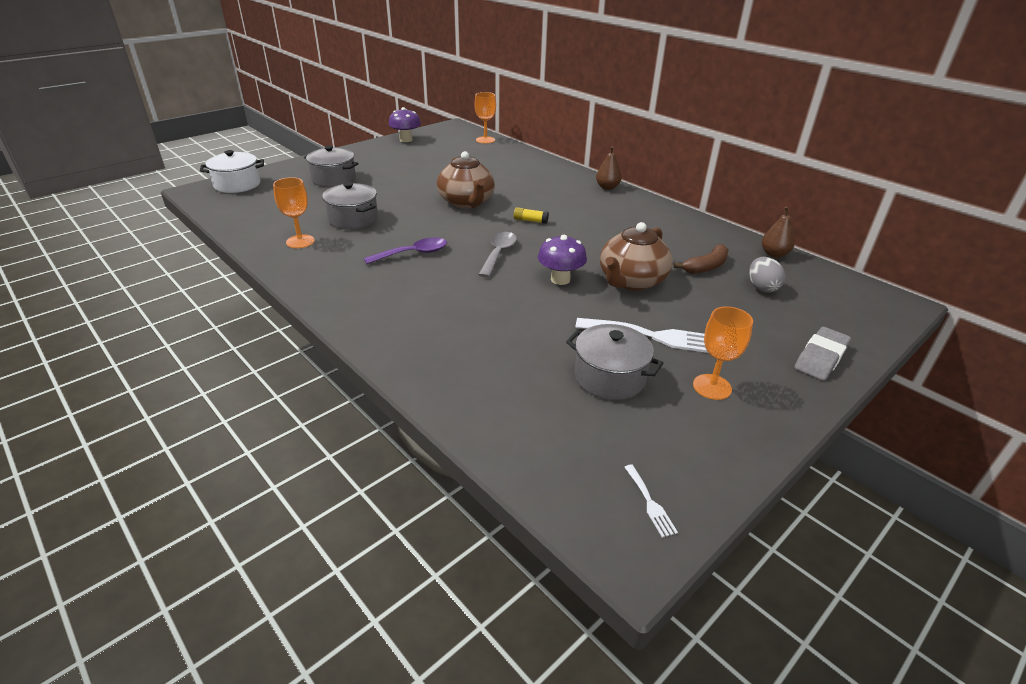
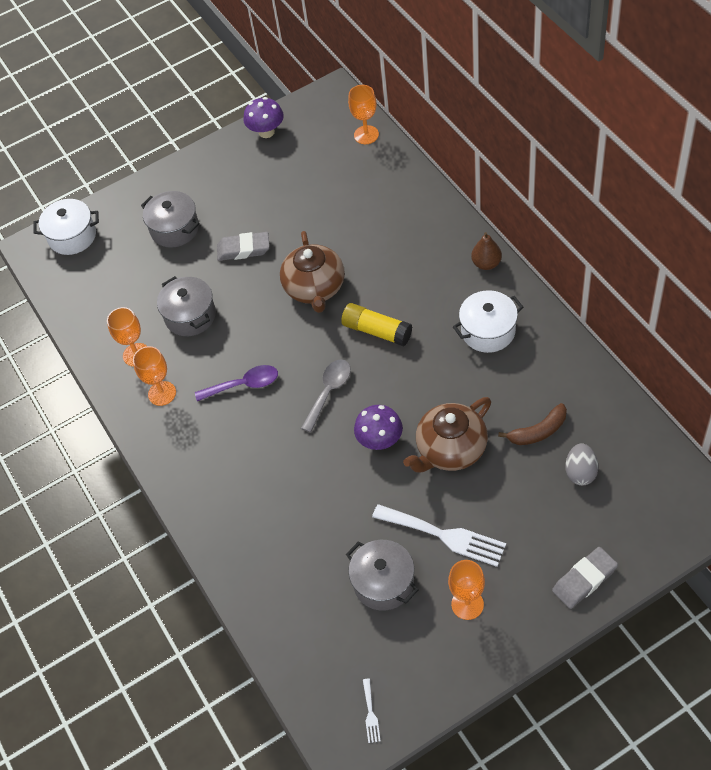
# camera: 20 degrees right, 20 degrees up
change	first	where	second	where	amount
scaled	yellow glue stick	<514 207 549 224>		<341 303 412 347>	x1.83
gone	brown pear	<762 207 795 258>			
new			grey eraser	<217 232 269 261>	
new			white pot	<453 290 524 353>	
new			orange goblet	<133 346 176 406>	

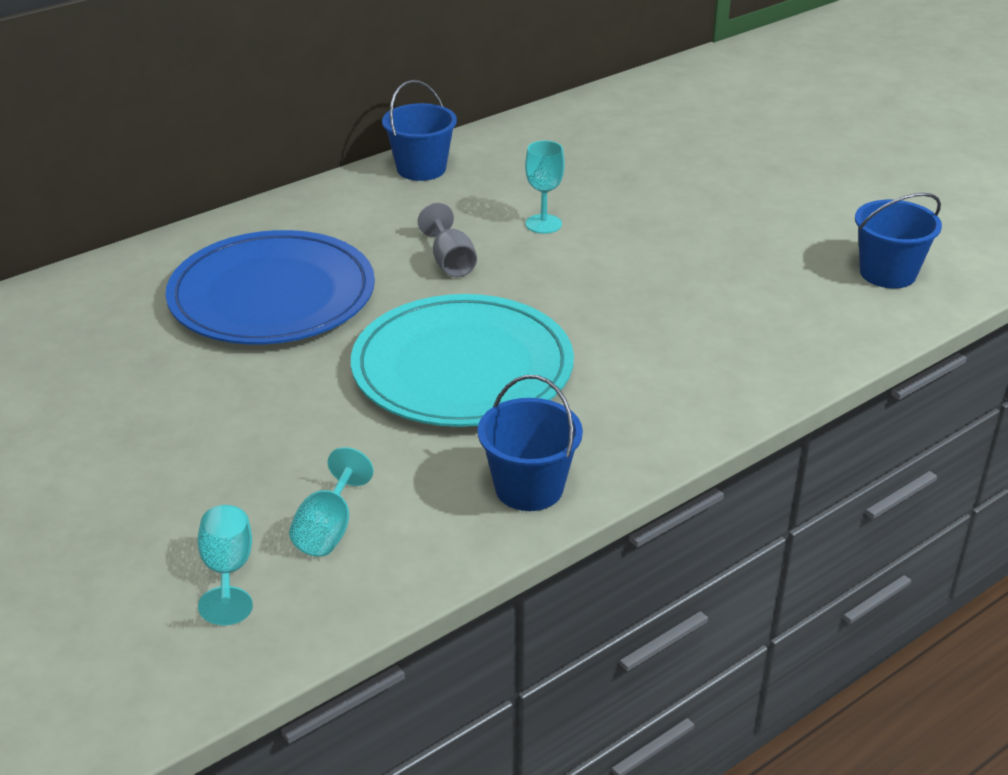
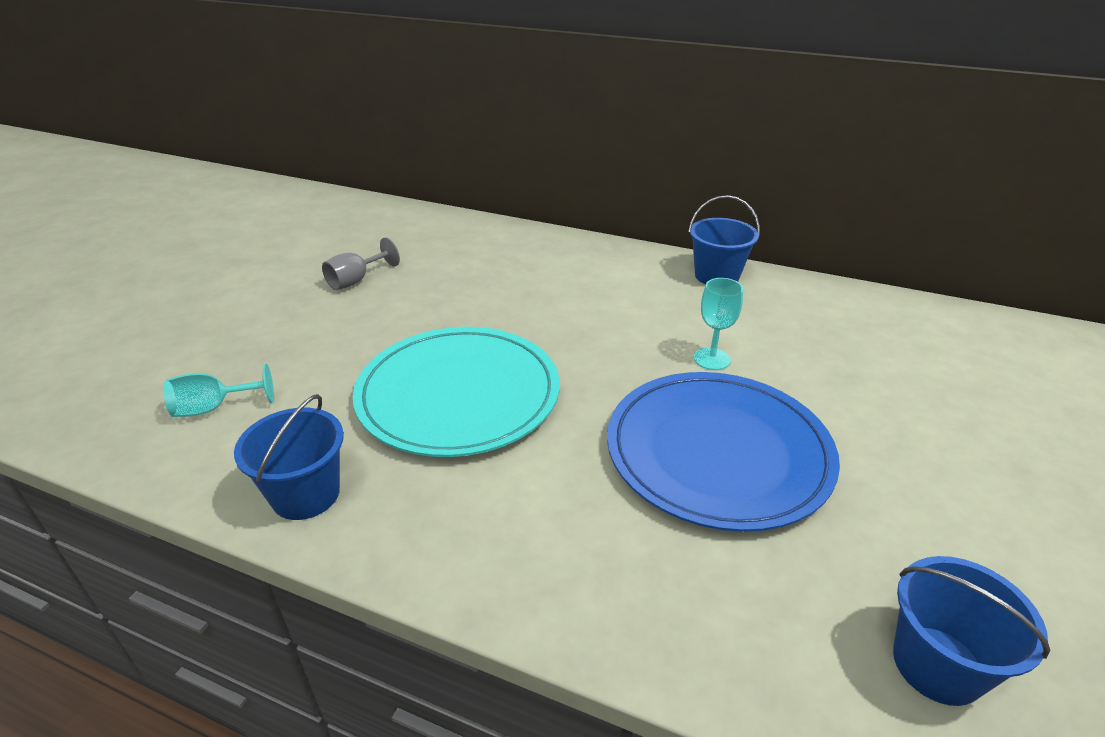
# camera: 60 degrees right, 0 degrees up
change	first	where	second	where	amount
shifted	grey goblet	<418 203 477 277>		<322 237 400 290>	
shifted	blue plate	<166 230 375 344>		<607 372 840 532>	
gone	turquoise goblet	<198 505 253 625>			

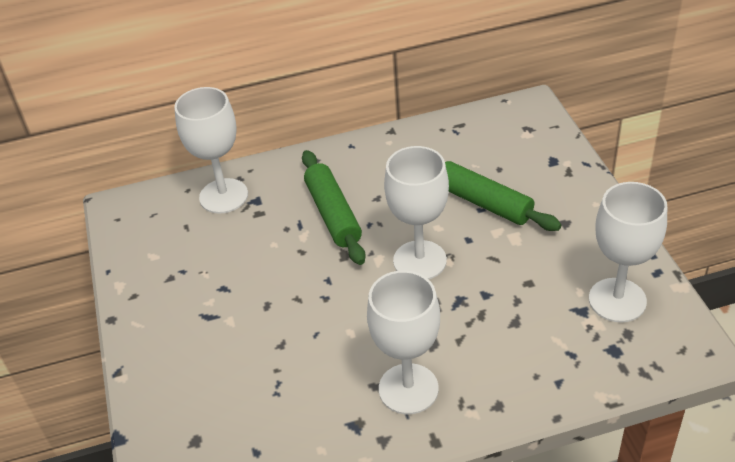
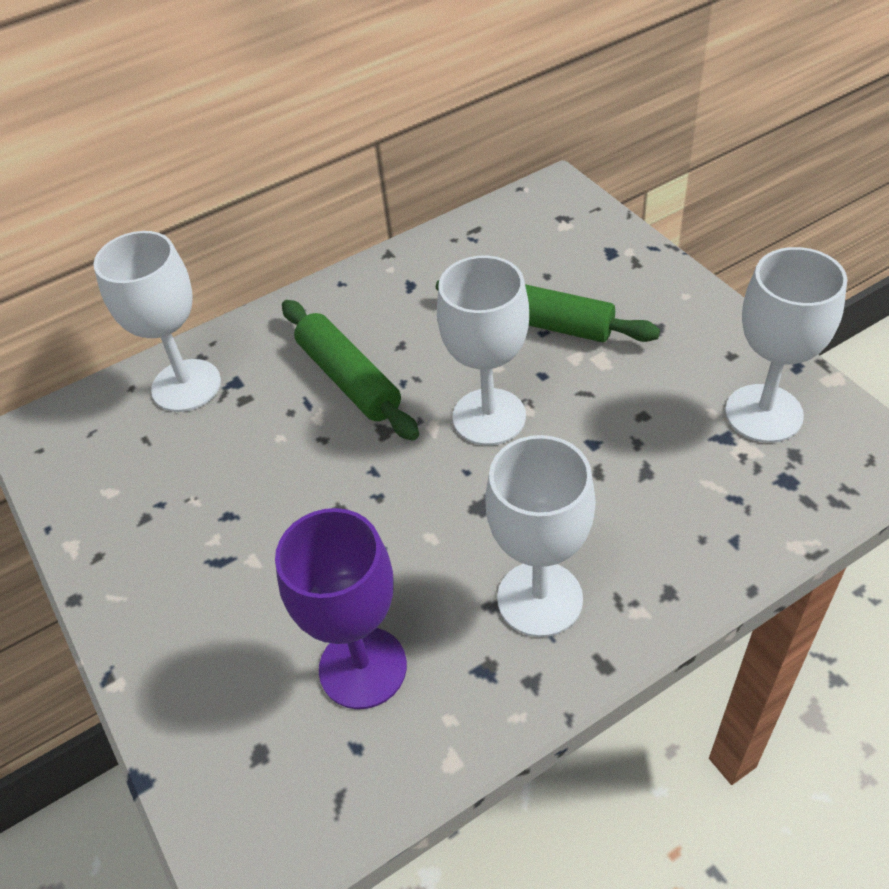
# camera: 15 degrees left, 5 degrees up
change	first	where	second	where	amount
new			purple goblet	<275 508 407 709>	

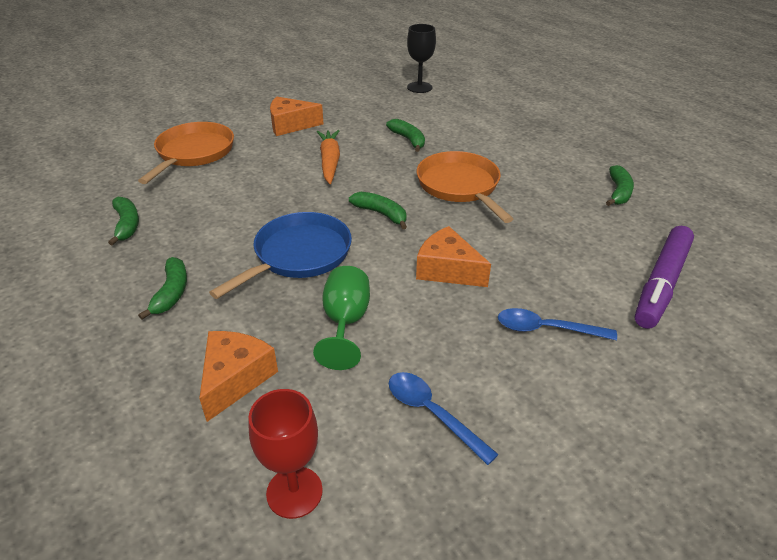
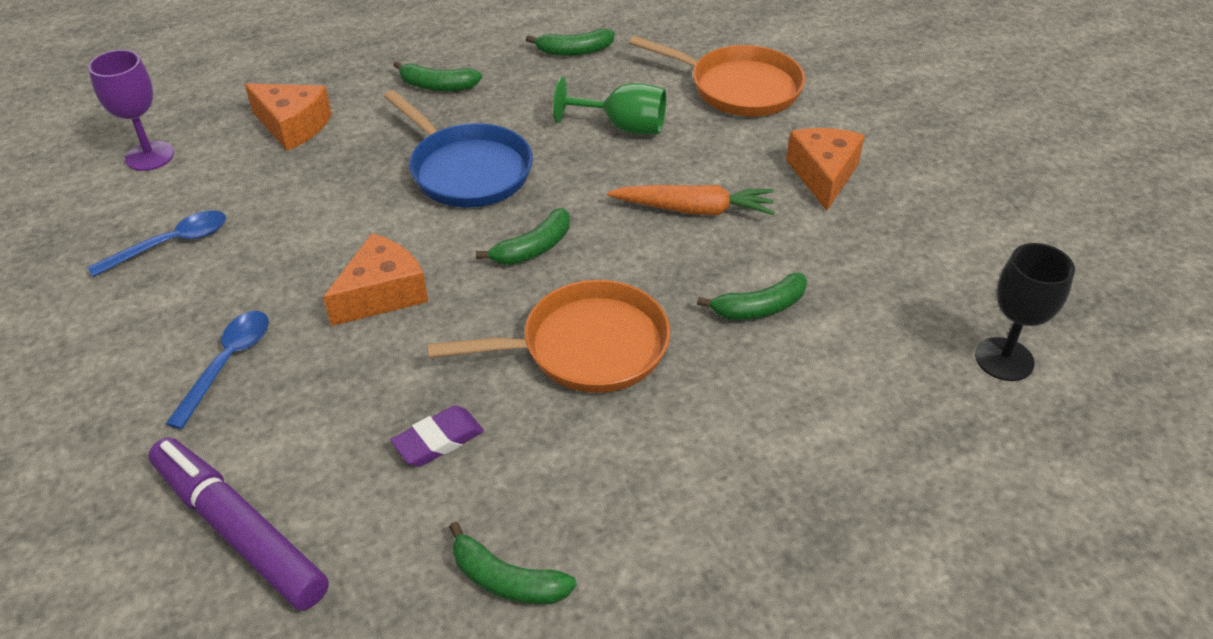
# camera: 100 degrees right, 5 degrees up
change	first	where	second	where	amount
shifted	green goblet	<313 266 370 370>		<553 77 666 135>	
repainted	red goblet	<249 389 323 519>	purple goblet	<88 50 174 171>	
new			purple eraser	<391 406 484 466>	

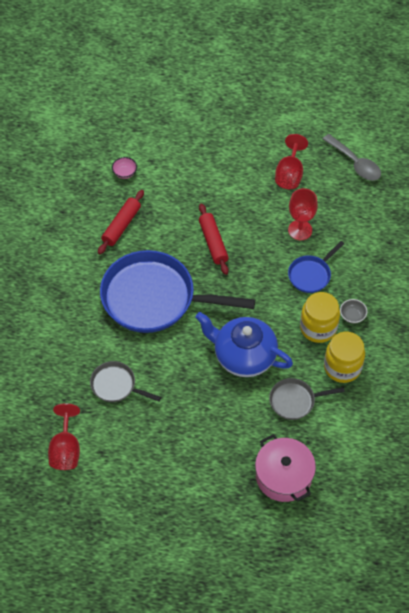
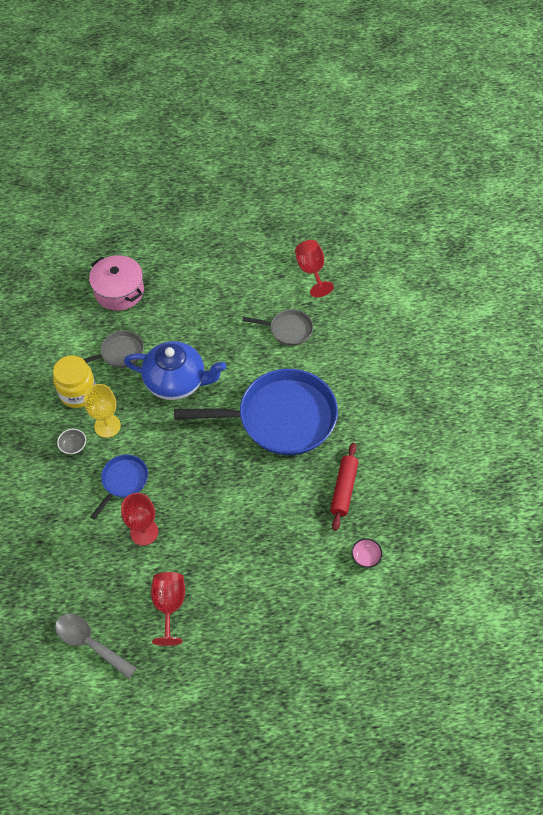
# camera: 165 degrees right, 0 degrees up
change	first	where	second	where	amount
gone	red rolling pin	<199 204 229 275>			
swapped	yellow jar	<300 292 340 343>	yellow goblet	<84 384 121 438>	

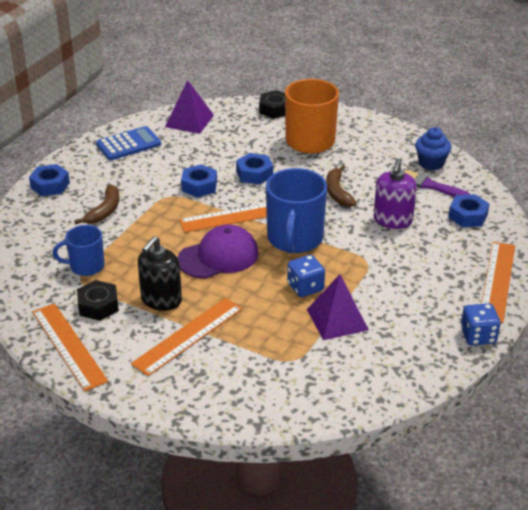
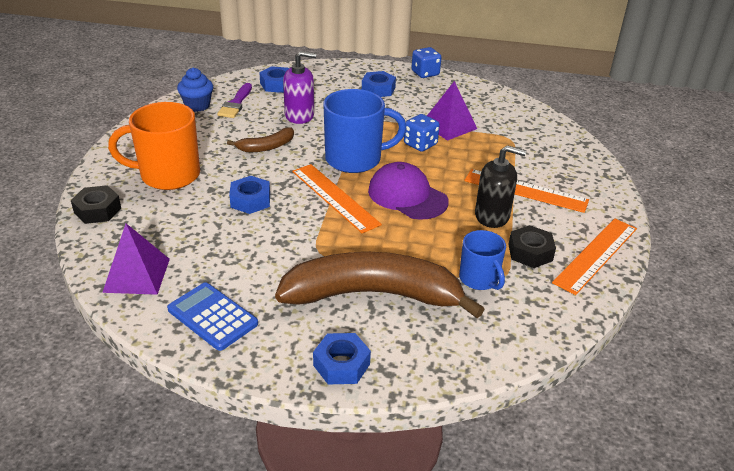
# camera: 110 degrees left, 0 degrees up
change	first	where	second	where	amount
shifted	blue nut	<181 164 217 197>		<362 71 396 97>	
scaled	brown banana	<74 184 119 224>		<275 252 485 318>	x2.23
gone	orange ruler	<481 242 515 323>			

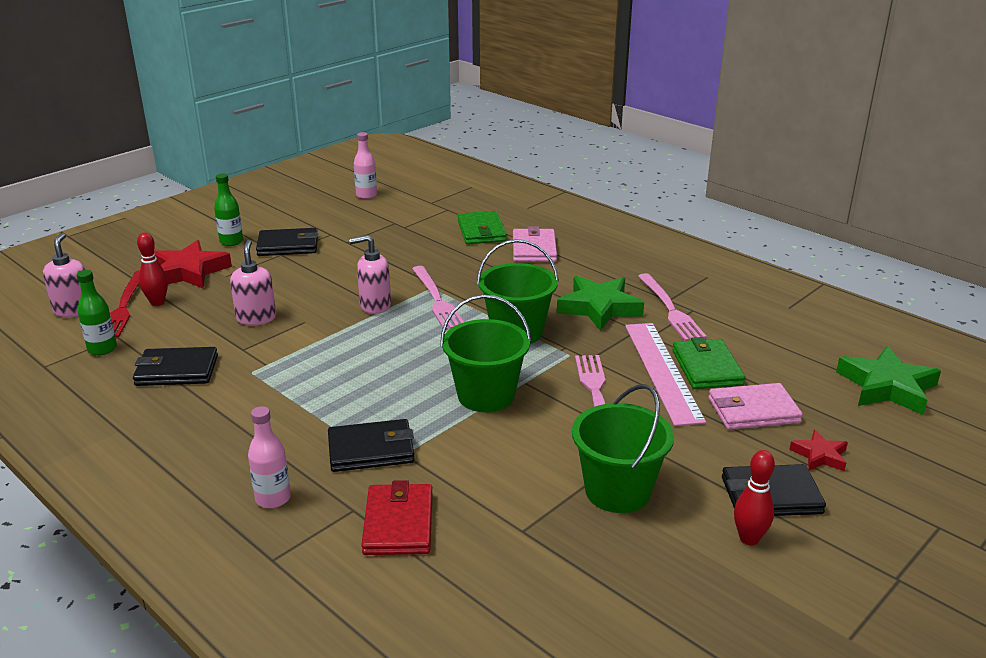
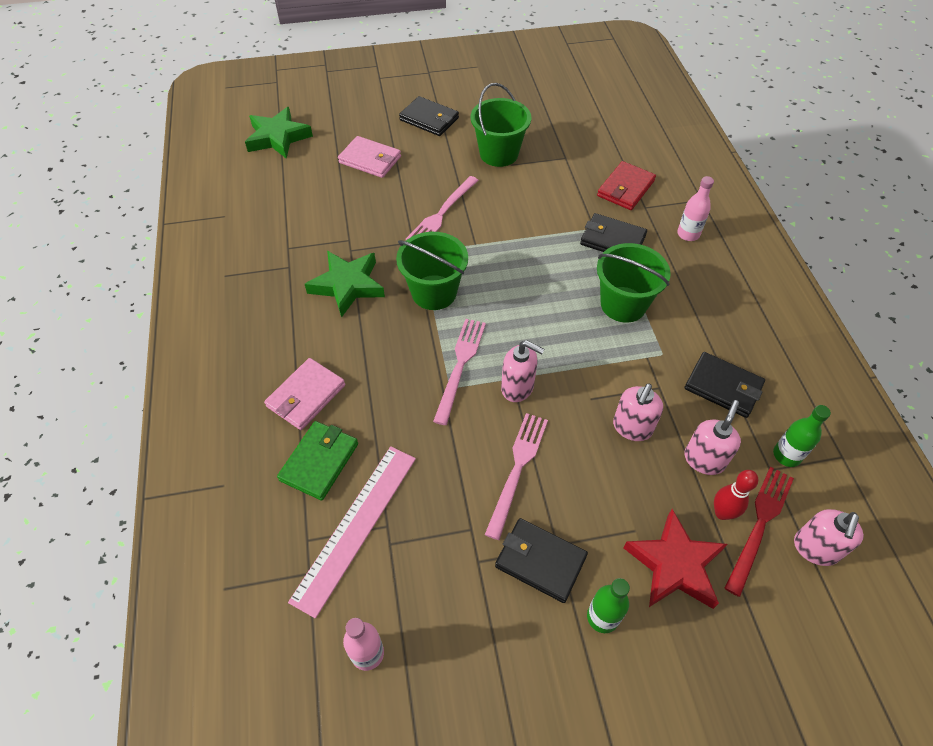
# camera: 145 degrees left, 25 degrees up
change	first	where	second	where	amount
shifted	pink fork	<638 273 707 341>		<485 413 548 540>	
shifted	green bucket	<440 295 531 412>		<597 243 671 323>	
shifted	pink ruler	<625 323 706 426>		<288 446 416 618>	
gone	green wallet	<672 337 745 389>			
gone	red star	<789 430 848 471>			
gone	red bowling pin	<734 450 775 545>			
new			pink soap dispenser	<684 400 741 475>	

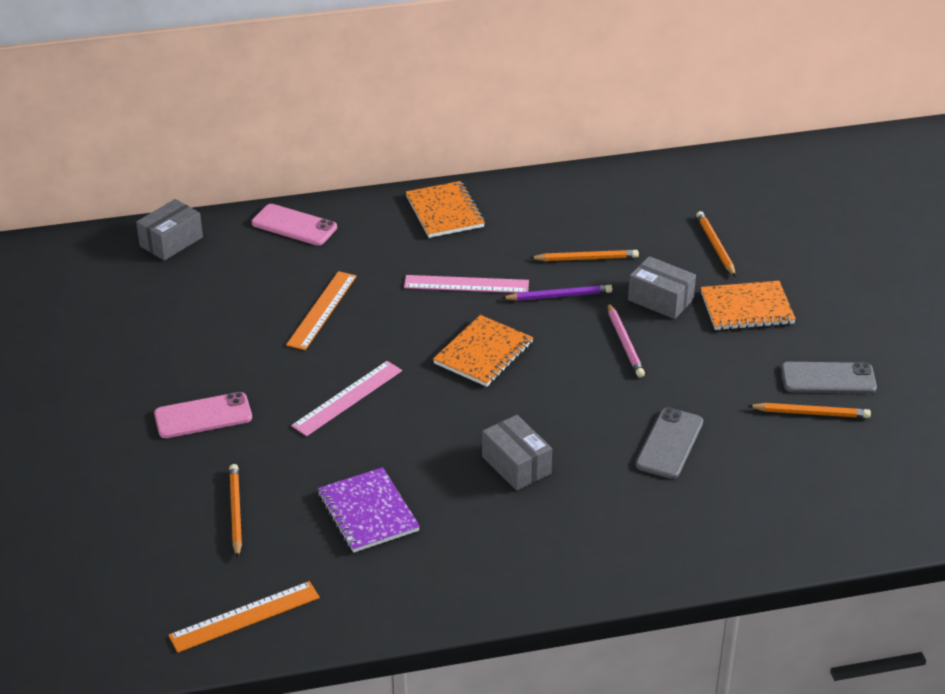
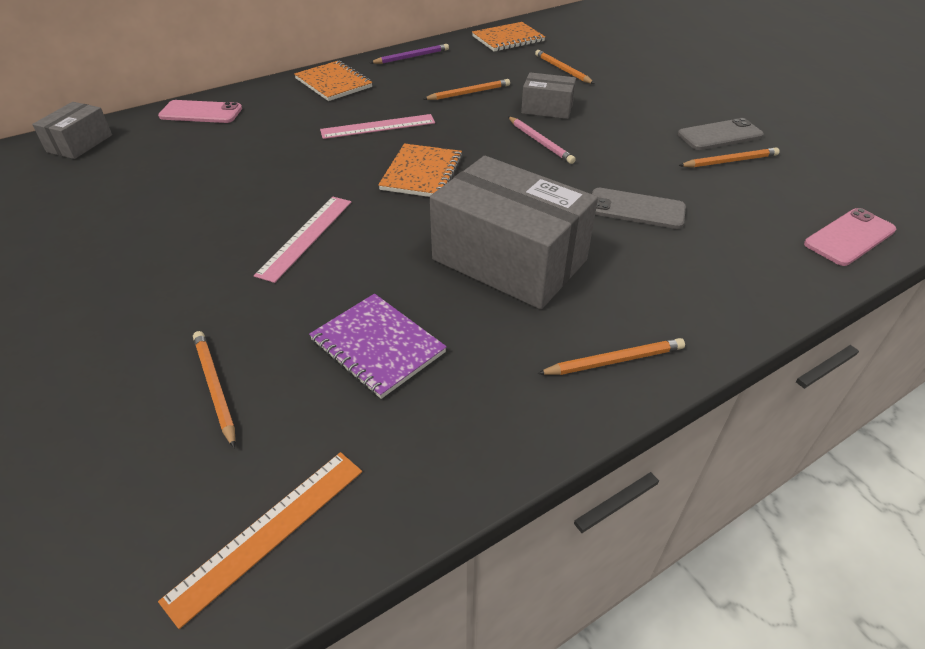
# camera: 20 degrees left, 5 degrees up
change	first	where	second	where	amount
gone	orange ruler	<286 271 357 350>			
shifted	orange notebook	<701 281 796 330>		<472 22 545 52>	
shifted	purple pencil	<502 285 612 301>		<370 44 449 64>	
shifted	pink phone	<154 392 252 438>		<804 208 896 266>	
rotated	grey phone	<636 408 703 479>		<592 188 686 229>	75 degrees counterclockwise
scaled	grey box	<482 415 552 491>		<430 156 598 310>	x1.99
new			orange pencil	<537 338 685 375>	

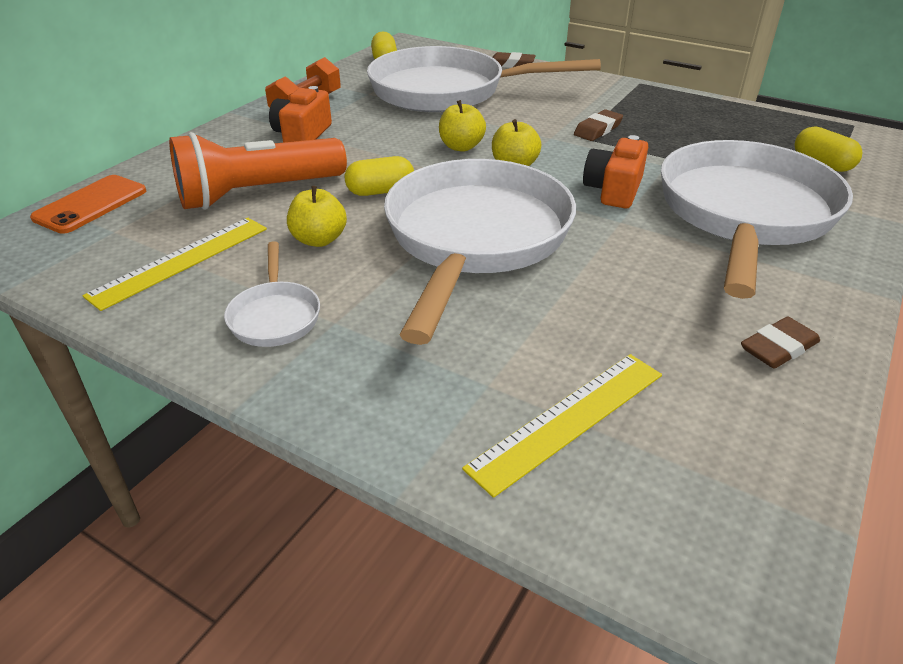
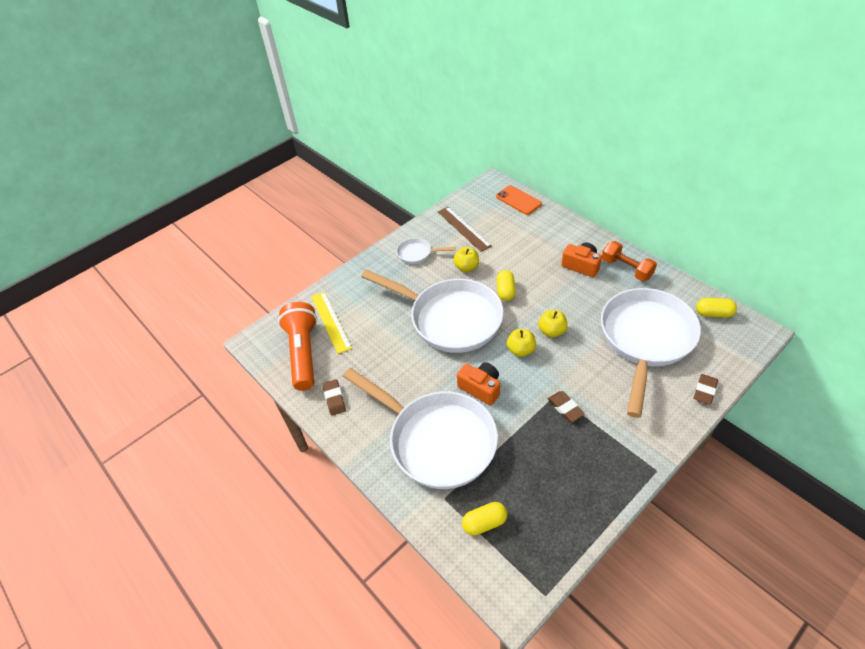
# camera: 110 degrees right, 10 degrees up
change	first	where	second	where	amount
shifted	orange flashlight	<169 132 347 210>		<278 302 317 391>	
repainted	yellow ruler	<83 218 267 311>	brown ruler	<438 207 492 252>	

